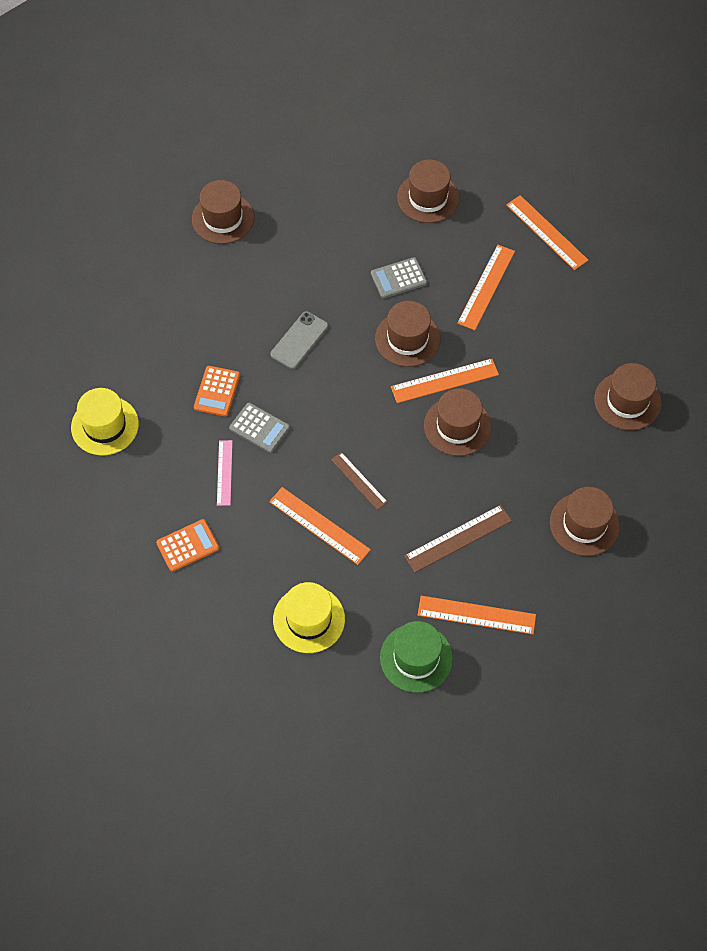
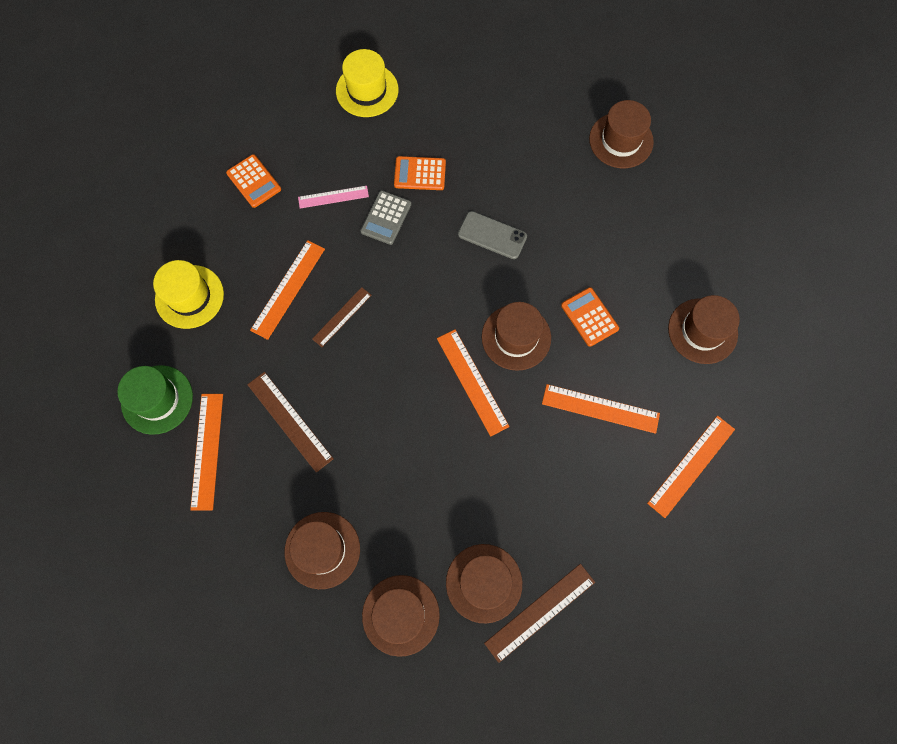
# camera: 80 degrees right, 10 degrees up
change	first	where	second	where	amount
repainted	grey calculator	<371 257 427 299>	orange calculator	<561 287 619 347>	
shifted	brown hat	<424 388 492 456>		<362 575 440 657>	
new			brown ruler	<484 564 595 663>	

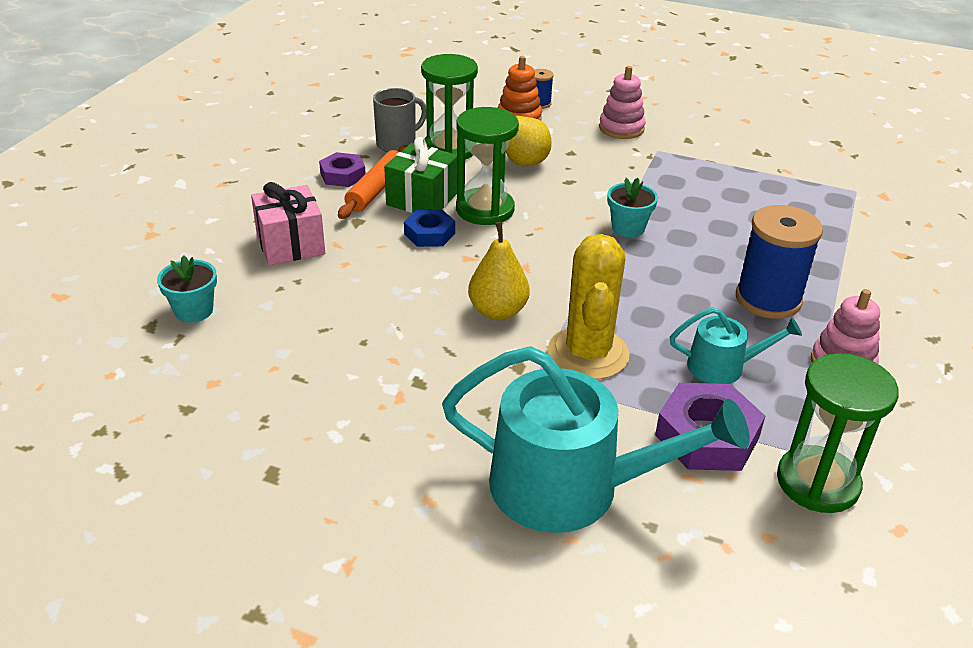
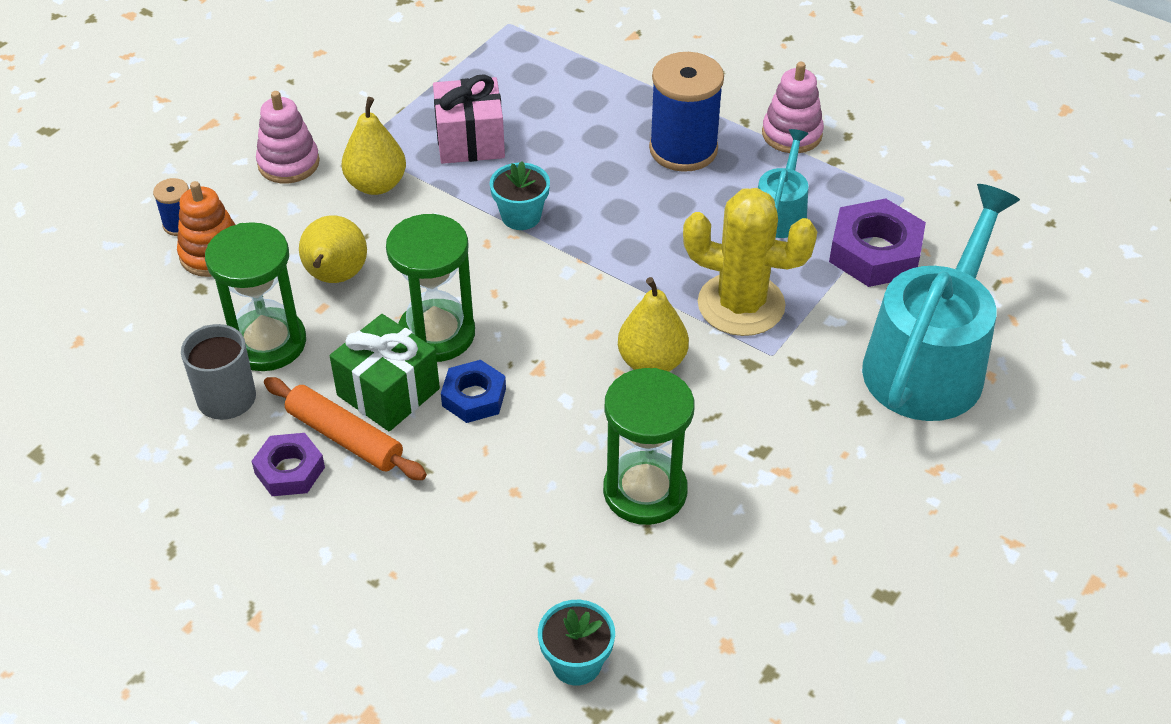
# camera: 75 degrees left, 10 degrees up
change	first	where	second	where	amount
shifted	pink gift	<251 182 325 265>		<433 74 505 164>	
shifted	green hourglass	<777 353 899 513>		<603 368 694 525>	
new			yellow pear	<342 97 406 195>	

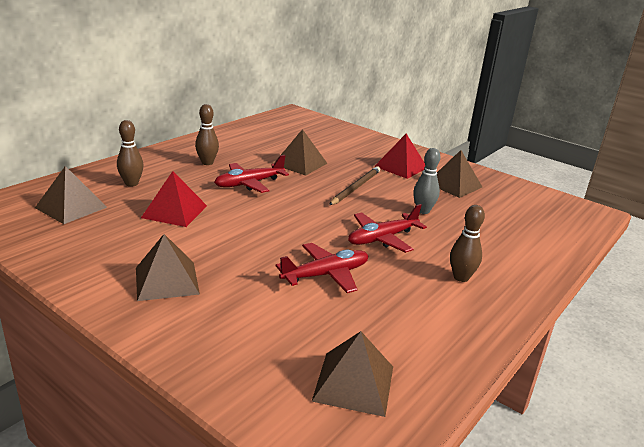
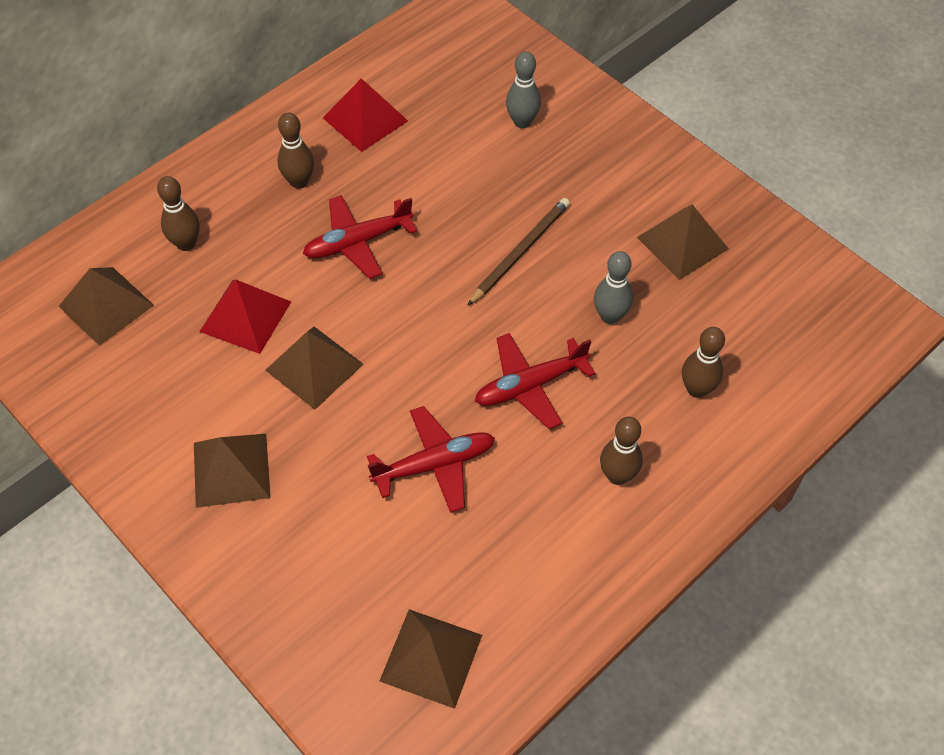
# camera: 10 degrees right, 30 degrees up
change	first	where	second	where	amount
shifted	brown pyramid	<273 129 328 176>		<265 327 364 410>	
shifted	red pyramid	<374 134 425 179>		<323 78 408 152>	
new			grey bowling pin	<506 52 541 128>	
new			brown bowling pin	<682 327 725 398>	

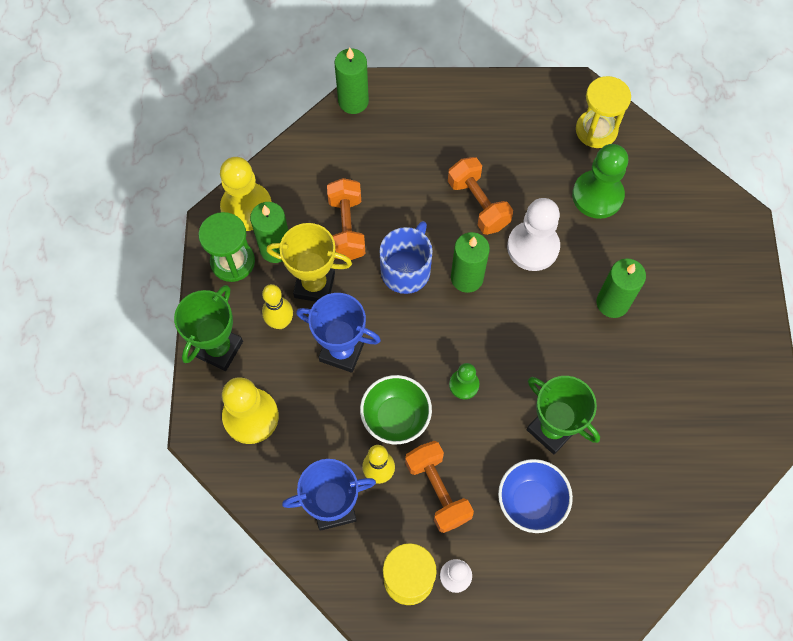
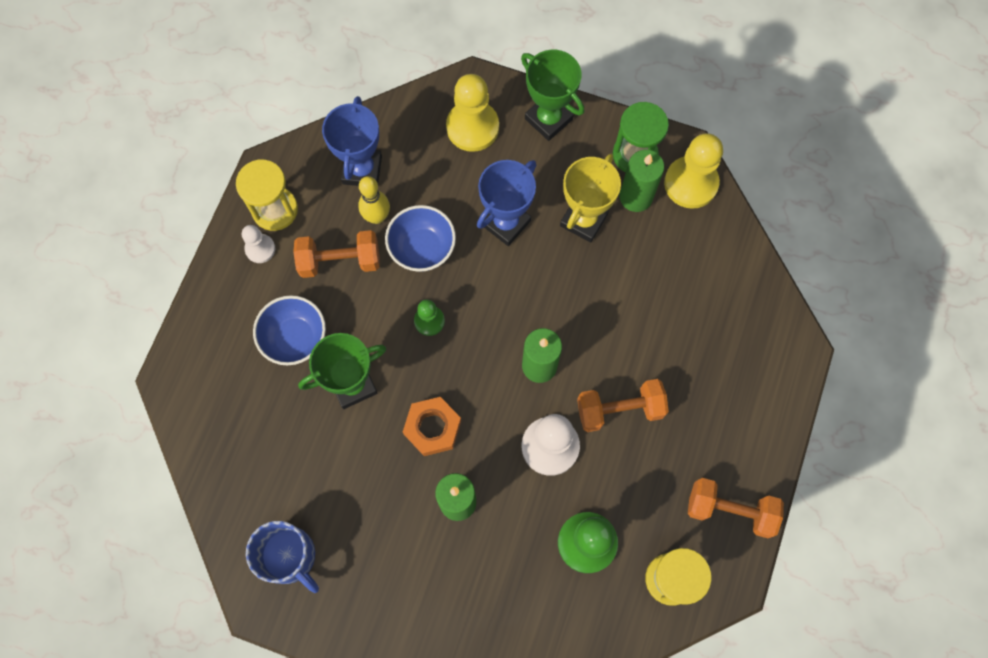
# camera: 110 degrees right, 5 degrees up
change	first	where	second	where	amount
gone	green candle	<335 47 369 114>			
shifted	orange dumbbell	<327 178 366 260>		<688 478 784 538>	
shifted	blue mug	<380 221 433 294>		<246 521 319 593>	
gone	yellow bowling pin	<262 284 293 329>			
repainted	green bowl	<360 375 432 444>	blue bowl	<385 205 456 272>	
new			orange nut	<403 397 461 456>	

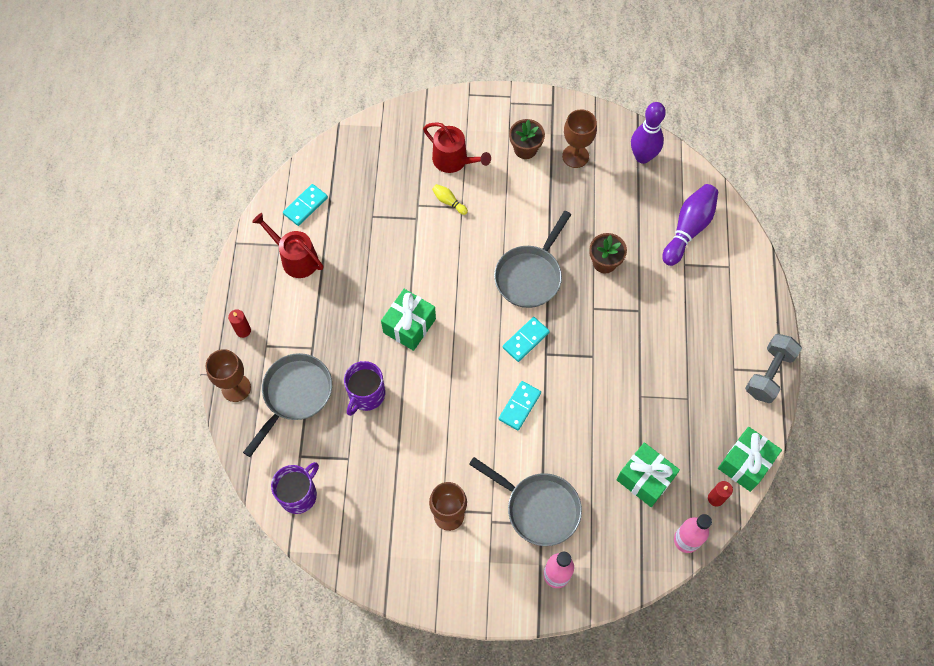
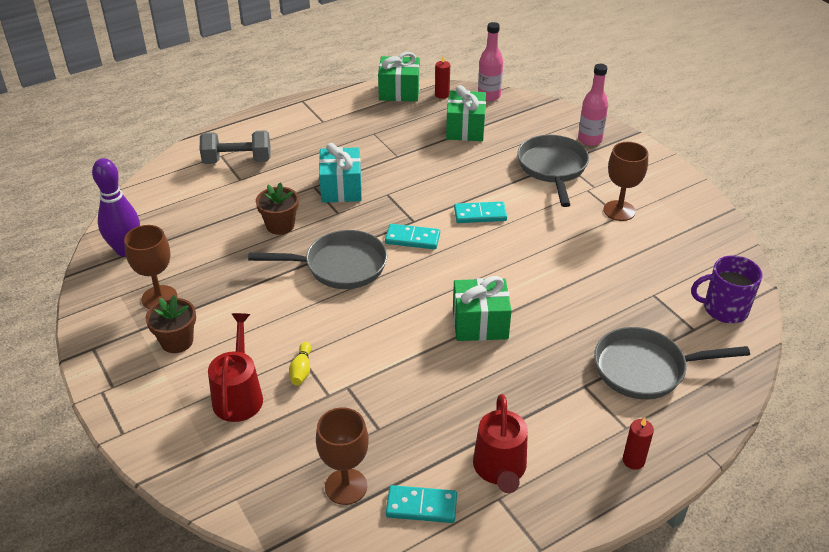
# camera: 125 degrees left, 25 degrees down
change	first	where	second	where	amount
gone	purple bowling pin	<662 184 718 266>			
shifted	grey dumbbell	<745 334 802 403>		<200 130 271 164>	
shifted	brown goblet	<206 349 251 402>		<316 408 369 505>	
gone	purple mug	<344 361 385 416>			
new			turquoise gift	<319 143 362 203>	

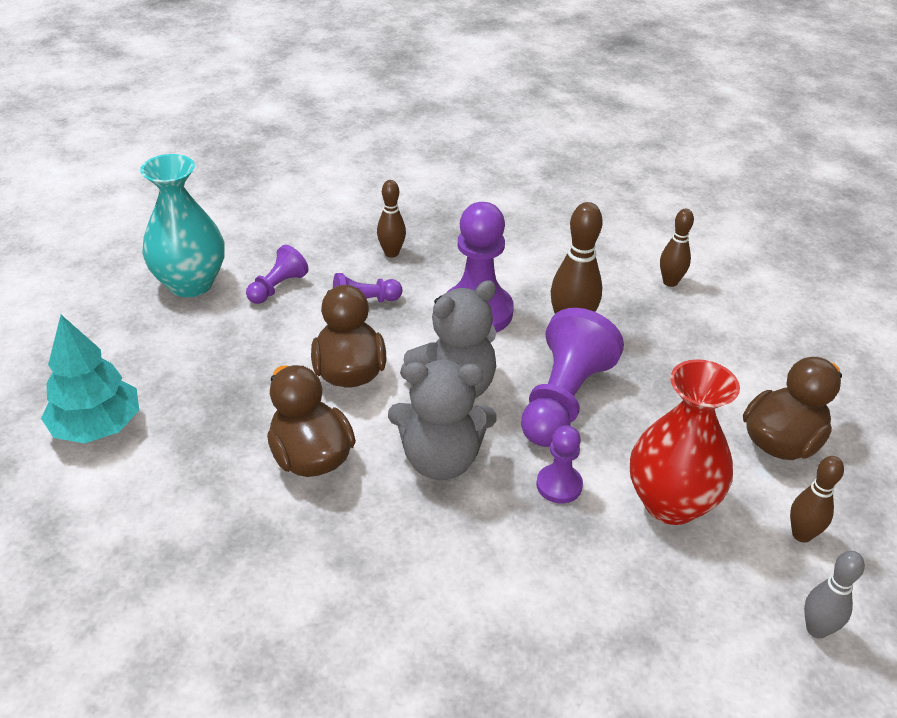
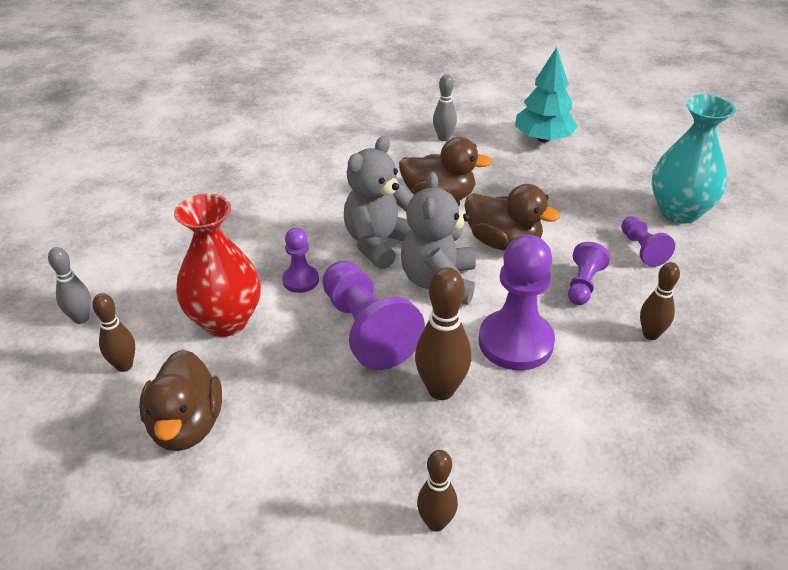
# camera: 130 degrees right, 0 degrees up
change	first	where	second	where	amount
new			grey bowling pin	<433 74 457 141>	

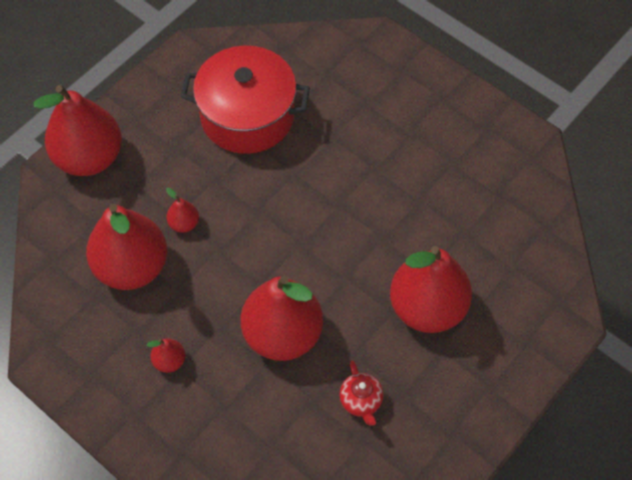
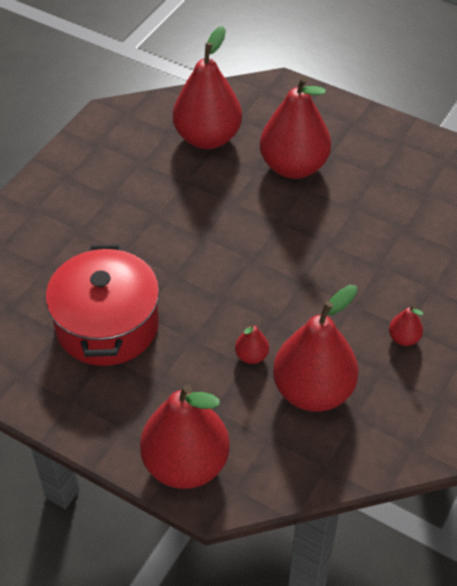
# camera: 100 degrees left, 10 degrees down
change	first	where	second	where	amount
shifted	red pear	<241 276 323 361>		<173 26 242 149>	
gone	red teapot	<340 361 383 426>			

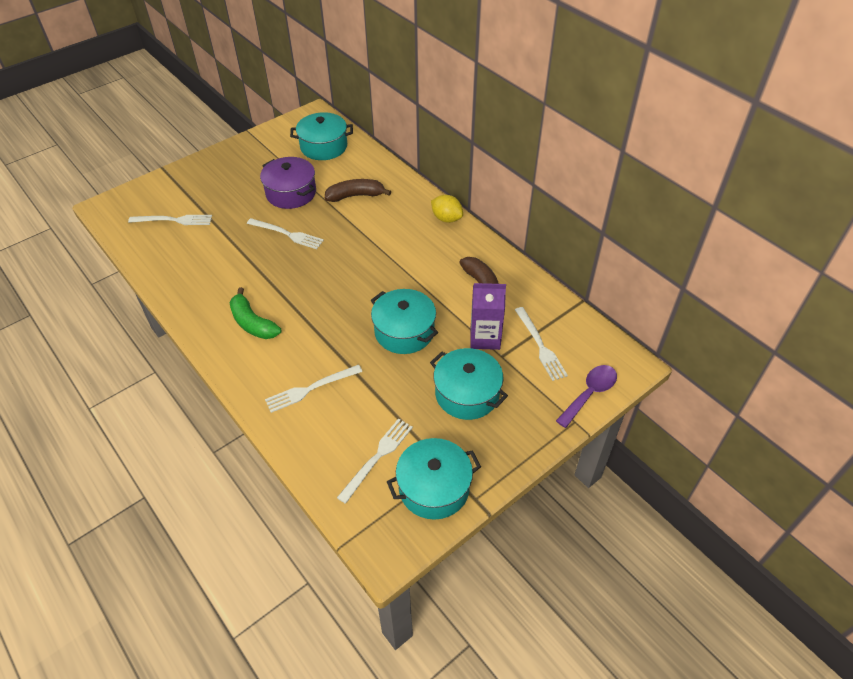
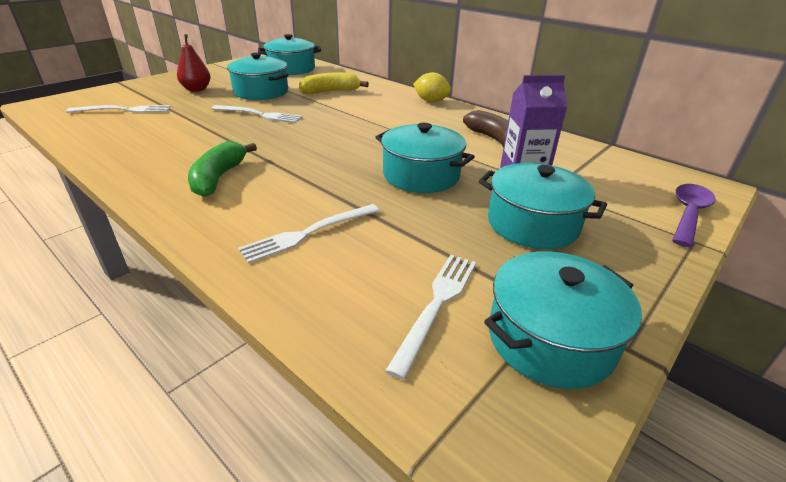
# camera: 10 degrees left, 15 degrees down
change	first	where	second	where	amount
repainted	purple pot	<260 157 316 209>	turquoise pot	<227 53 288 100>	
repainted	brown banana	<325 179 391 202>	yellow banana	<299 72 369 94>	
rotated	green banana	<230 287 281 339>		<188 141 257 197>	60 degrees clockwise
gone	white fork	<515 307 568 381>			
new			red pear	<177 34 211 92>	

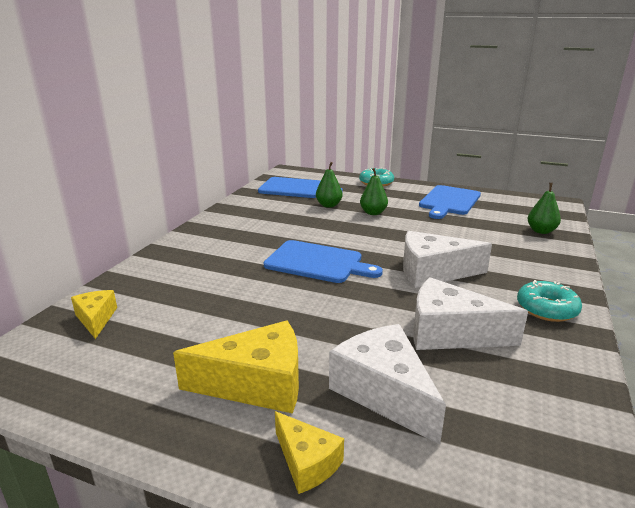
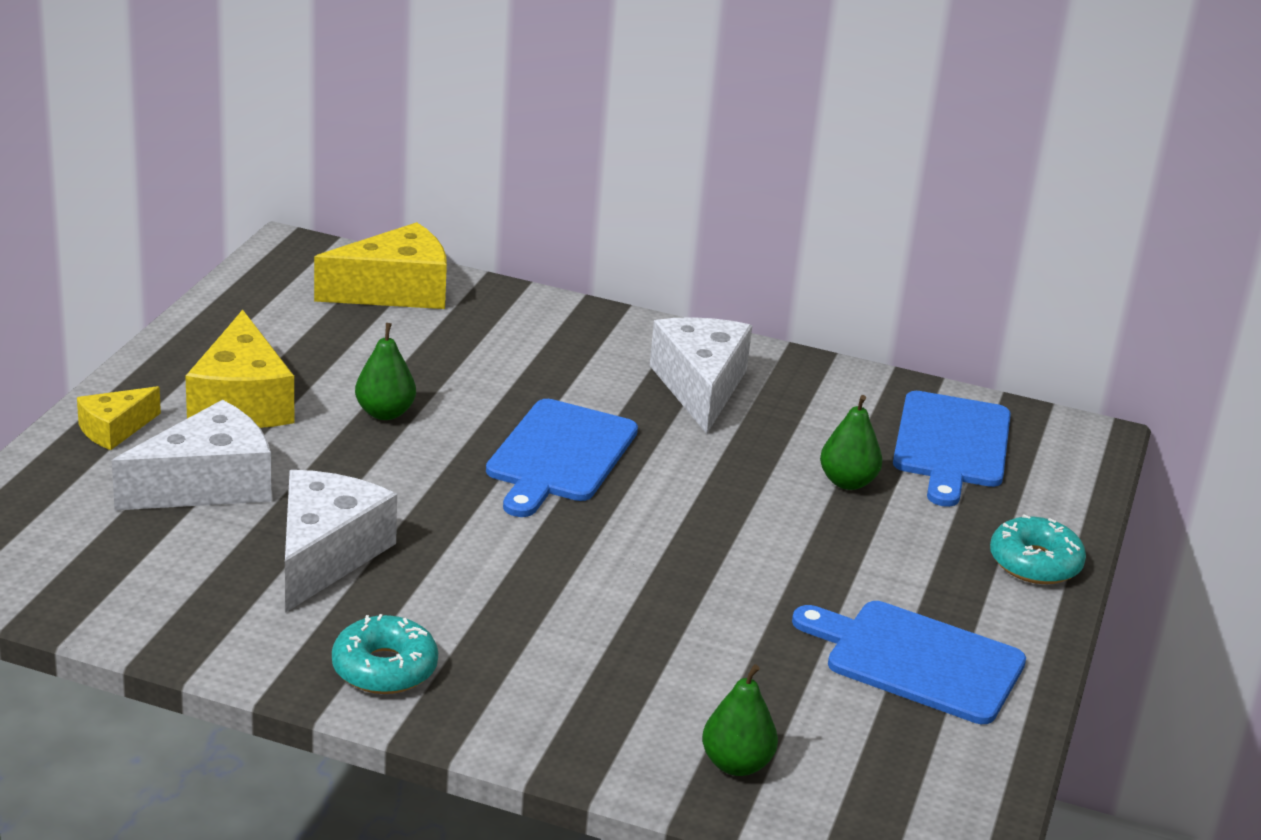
# camera: 85 degrees right, 5 degrees up
change	first	where	second	where	amount
shifted	green pear	<360 168 388 215>		<355 323 416 420>	
shifted	white cheese	<403 231 492 288>		<650 317 752 434>	
scaled	yellow cheese	<71 290 117 339>		<314 222 447 309>	x1.79

